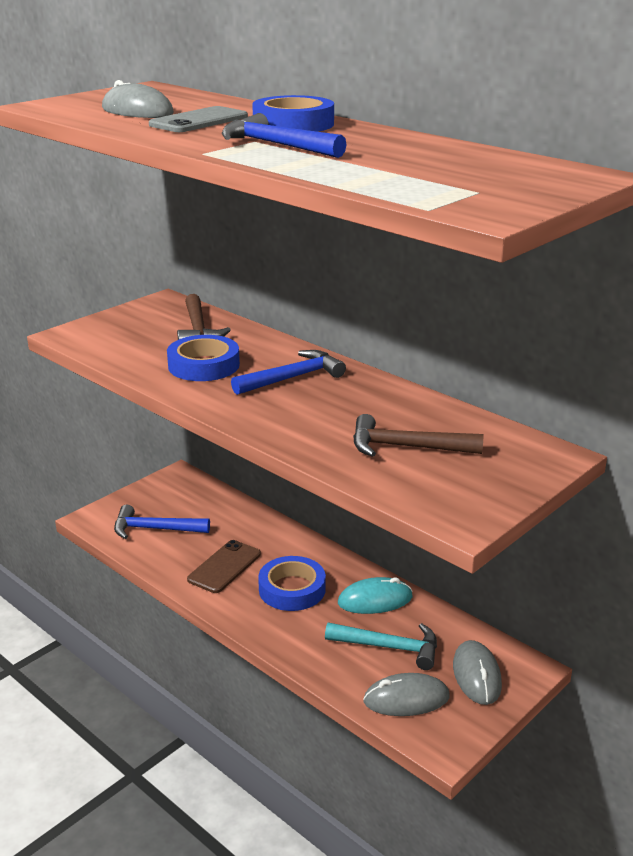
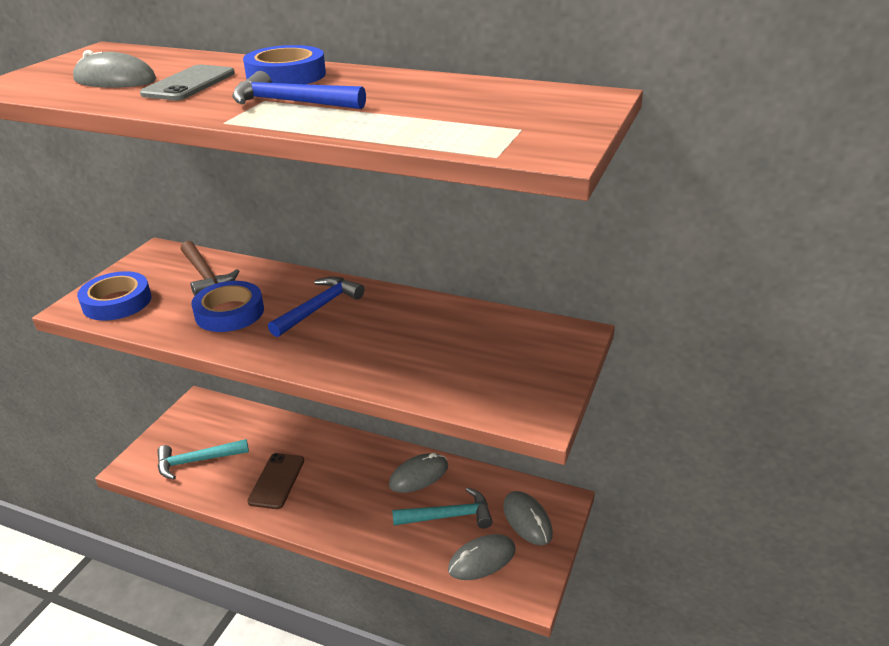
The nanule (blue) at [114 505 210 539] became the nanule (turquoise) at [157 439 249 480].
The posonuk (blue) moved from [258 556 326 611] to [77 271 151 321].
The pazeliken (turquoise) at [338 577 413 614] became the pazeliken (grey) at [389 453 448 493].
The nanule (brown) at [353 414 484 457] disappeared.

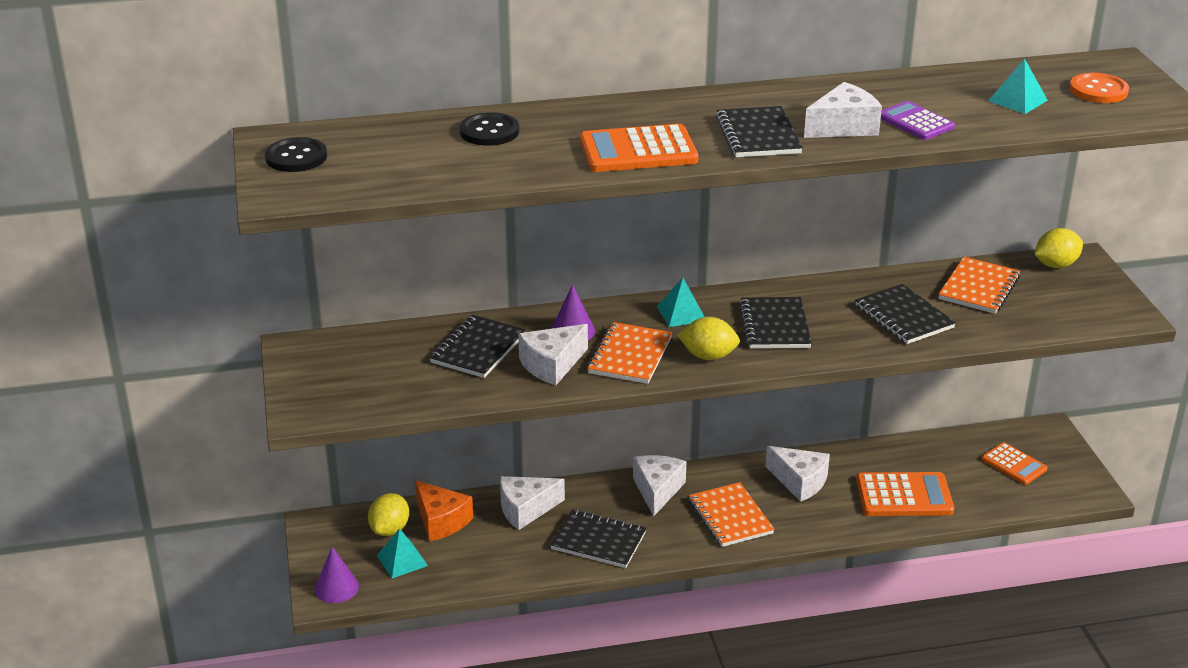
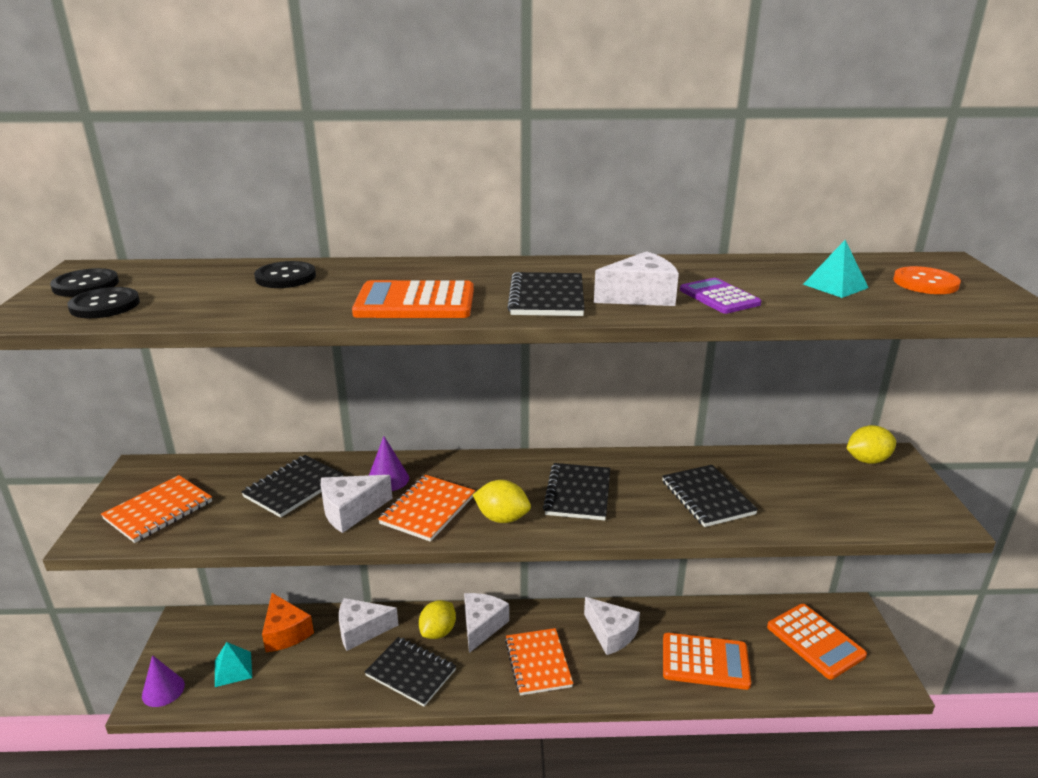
The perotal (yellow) moved from [368 493 409 536] to [419 600 456 639].
The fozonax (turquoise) at [657 278 704 327] disappeared.
The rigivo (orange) moved from [938 257 1020 314] to [101 475 212 543].
The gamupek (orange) at [981 442 1048 485] changed to 1.58 times the size.
The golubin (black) at [67 287 140 318] appeared.

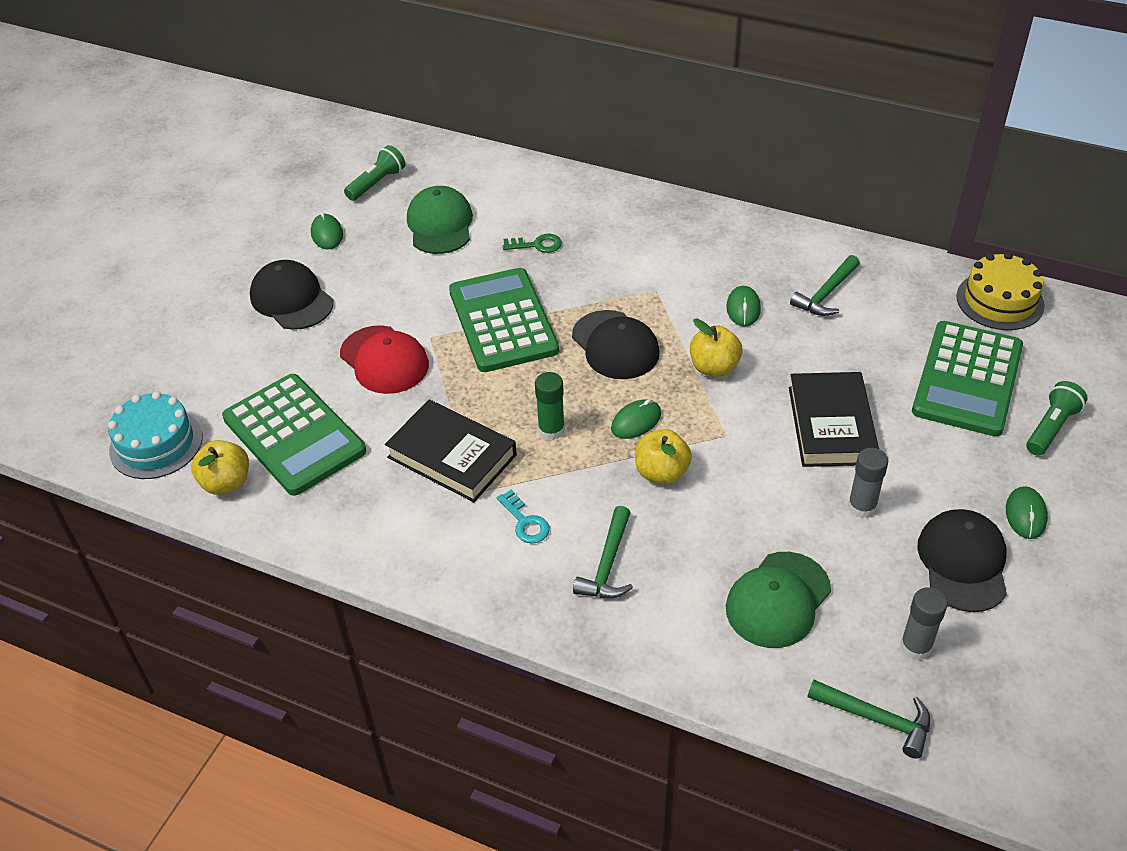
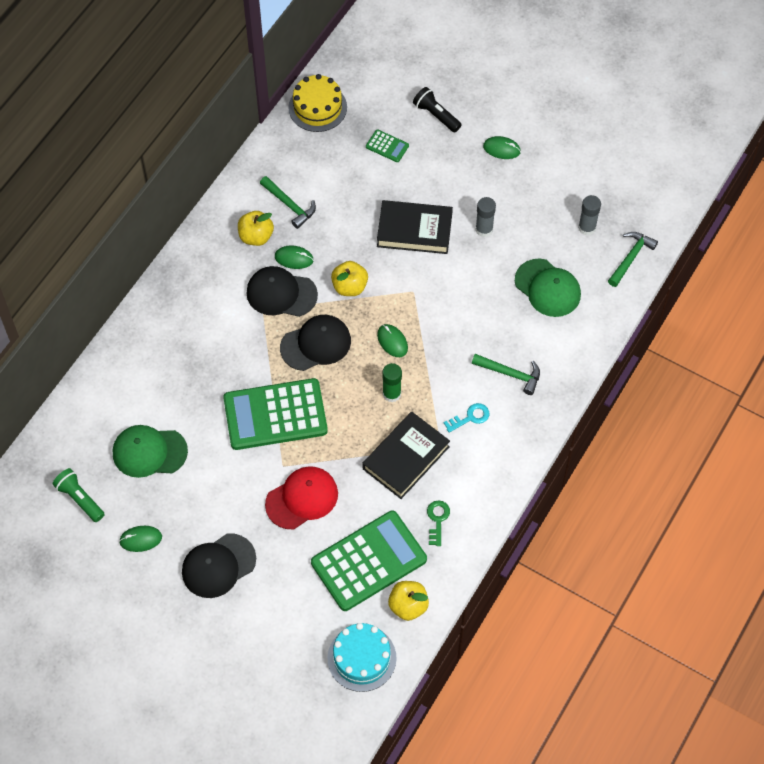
The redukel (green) moved from [503 234 562 253] to [427 500 450 546].
The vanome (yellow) moved from [635 429 692 484] to [238 211 274 246].
The gamupek (green) at [912 321 1023 436] changed to 0.42 times the size.
The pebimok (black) moved from [917 509 1007 612] to [246 266 318 317].
The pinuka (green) at [1026 381 1088 456] became the pinuka (black) at [413 87 462 133].

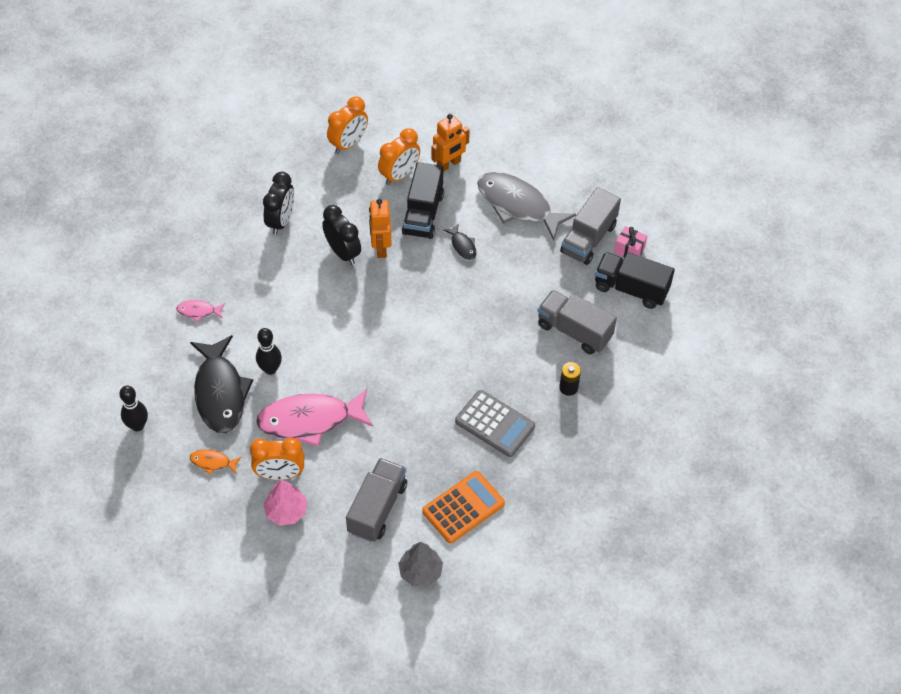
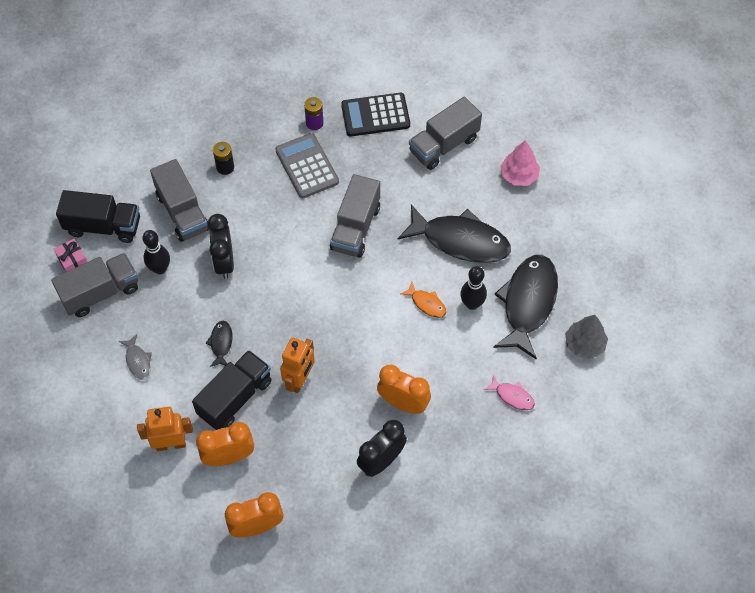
The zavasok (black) moved from [120 386 148 431] to [142 230 170 275].
The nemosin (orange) moved from [190 449 242 474] to [401 282 446 318].
The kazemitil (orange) moved from [250 438 304 480] to [377 365 431 414].
The nemosin (pink) at [256 389 373 447] became the nemosin (black) at [398 204 511 263].
The kazemitil (black) moved from [322 205 361 265] to [207 214 234 279].
The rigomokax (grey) moved from [398 542 443 586] to [565 315 608 359].
The gamupek (orange) at [422 471 505 543] became the gamupek (black) at [341 93 410 137].
The nemosin (grey) at [477 172 576 241] changed to 0.44 times the size.
The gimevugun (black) at [595 252 675 309] turned 45 degrees counterclockwise.
The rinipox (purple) at [304 97 324 130] appeared.
The gimevugun (grey) at [330 174 380 258] appeared.

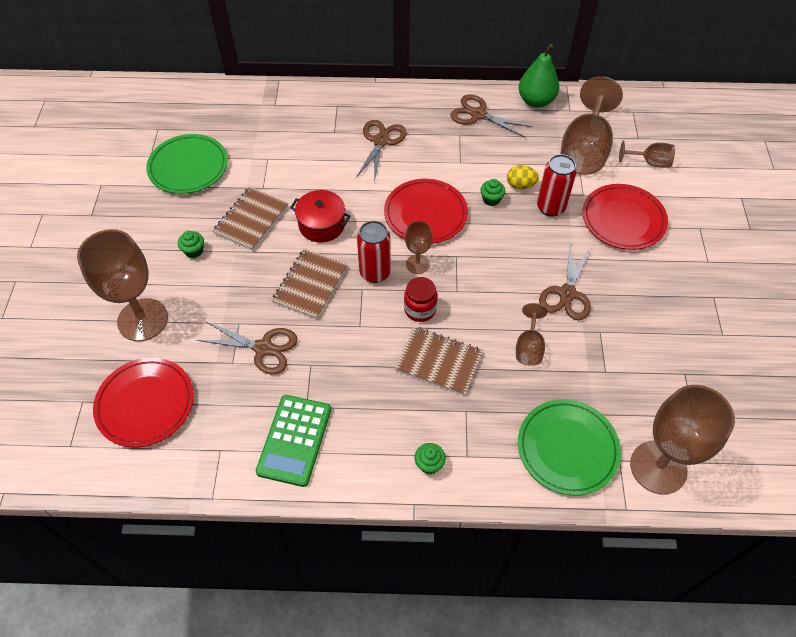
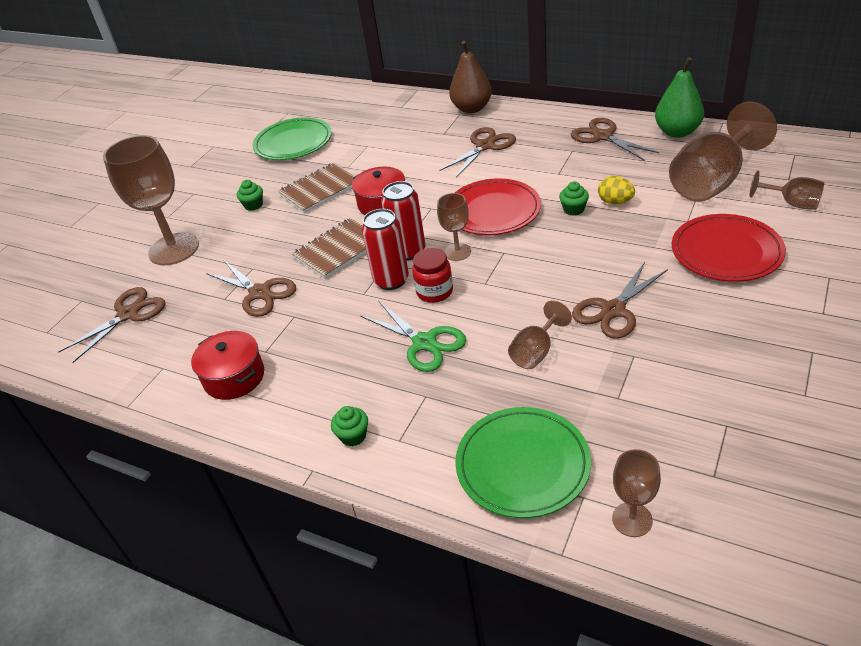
The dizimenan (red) at [93 358 194 448] was replaced by the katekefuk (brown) at [58 287 165 363].
The gamupek (green) at [256 395 331 487] was replaced by the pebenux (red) at [191 331 264 400].
The rigivo (brown) at [394 327 483 396] was replaced by the katekefuk (green) at [361 301 467 372].
The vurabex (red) moved from [537 154 577 217] to [362 209 409 290].
The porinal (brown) at [630 385 735 495] changed to 0.50 times the size.
The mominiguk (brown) at [449 41 492 113] appeared.

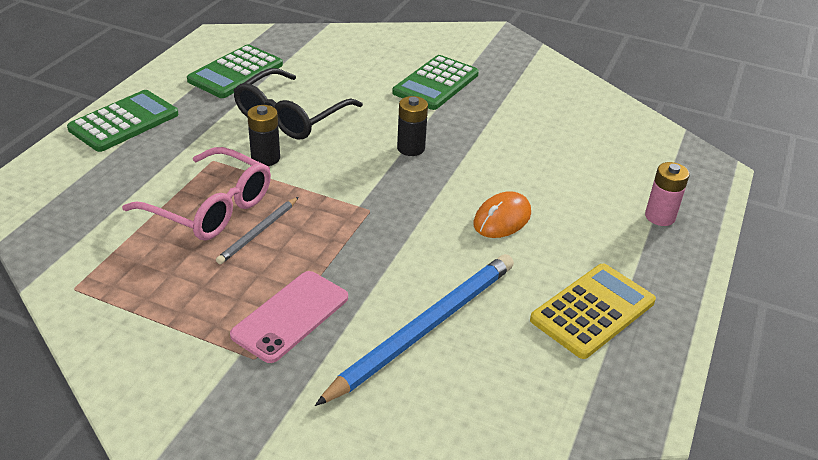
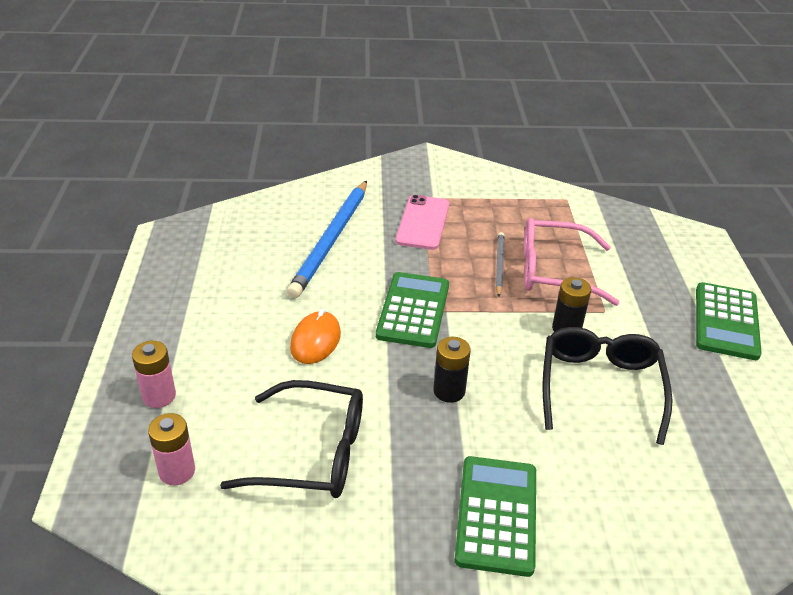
The gamupek (green) moved from [187 45 283 98] to [376 272 449 348].
The gamupek (yellow) at [530 264 656 359] disappeared.
The rinipox (pink) at [148 413 195 485] appeared.
The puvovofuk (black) at [220 380 363 498] appeared.

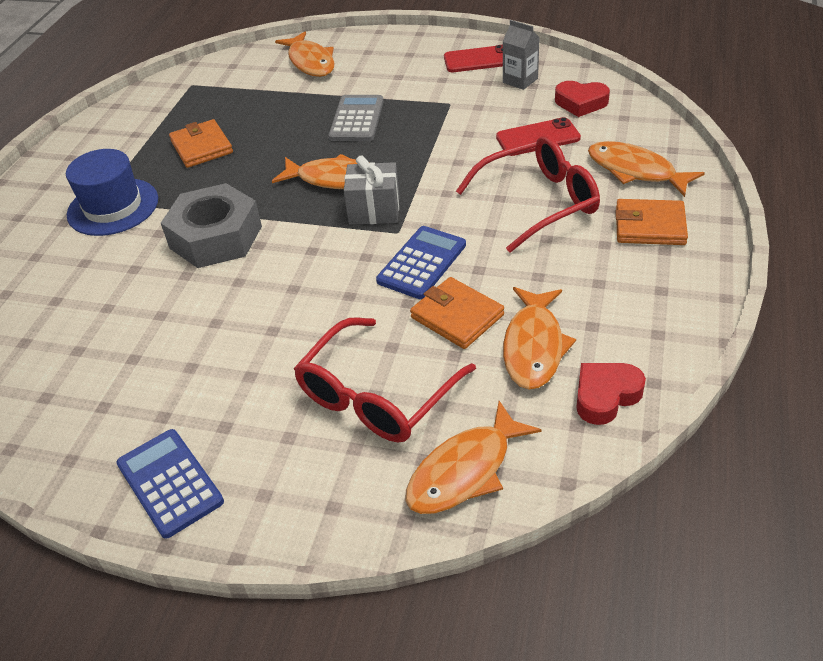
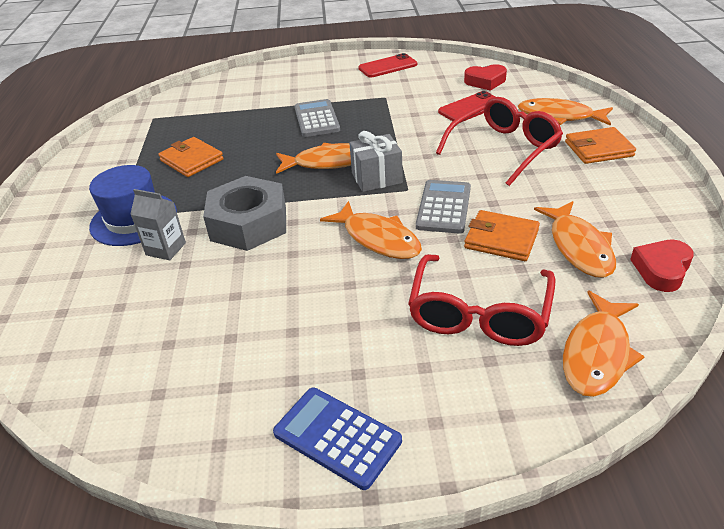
The nemosin (orange) moved from [275 32 335 77] to [320 201 422 259].
The gamupek (blue) at [376 226 466 299] became the gamupek (grey) at [416 180 471 234].
The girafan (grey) moved from [503 20 540 90] to [130 189 186 260].

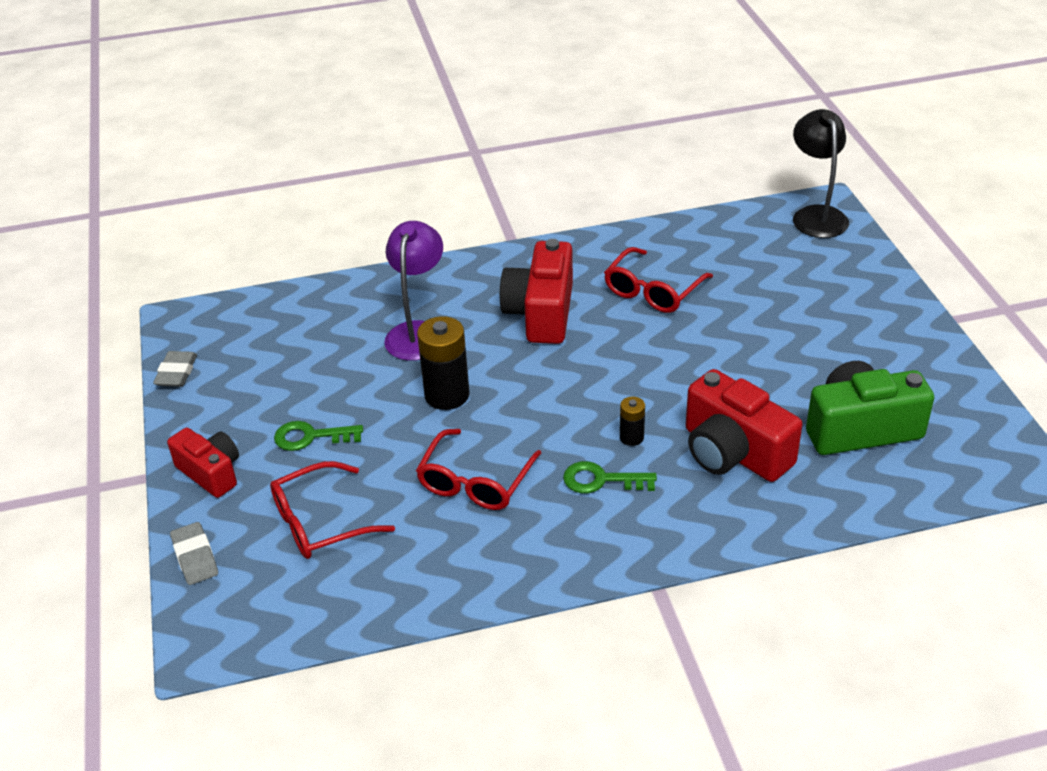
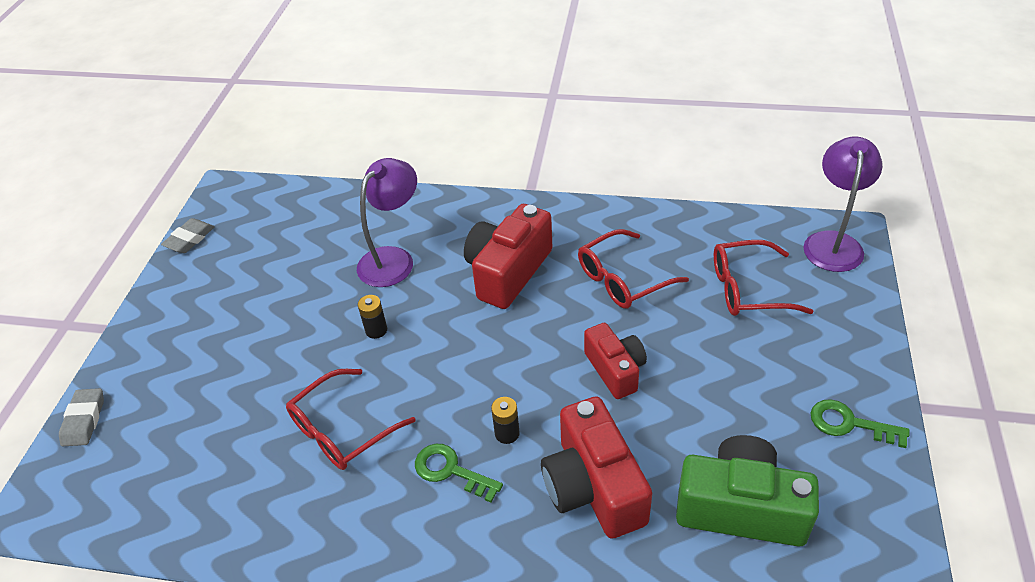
The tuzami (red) moved from [167 428 239 498] to [584 323 647 399].
The puvovofuk (red) moved from [270 461 395 559] to [714 240 814 316].
The redukel (green) moved from [274 421 363 451] to [811 399 909 448].
The rinipox (black) at [417 316 470 410] changed to 0.52 times the size.
The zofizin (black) at [793 109 849 238] became the zofizin (purple) at [803 137 882 272].

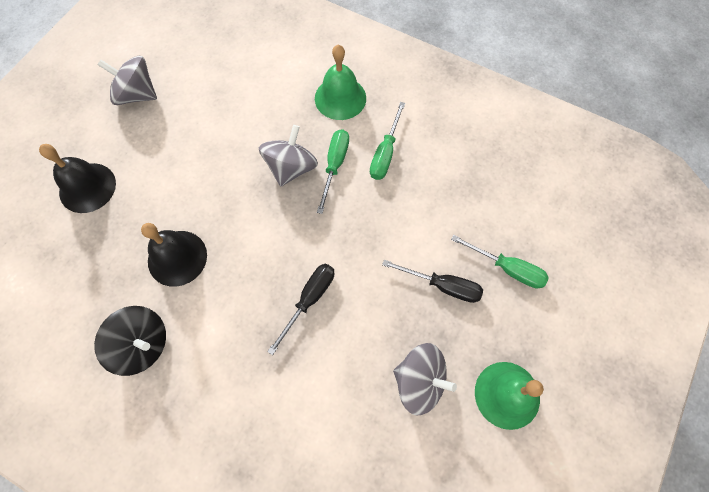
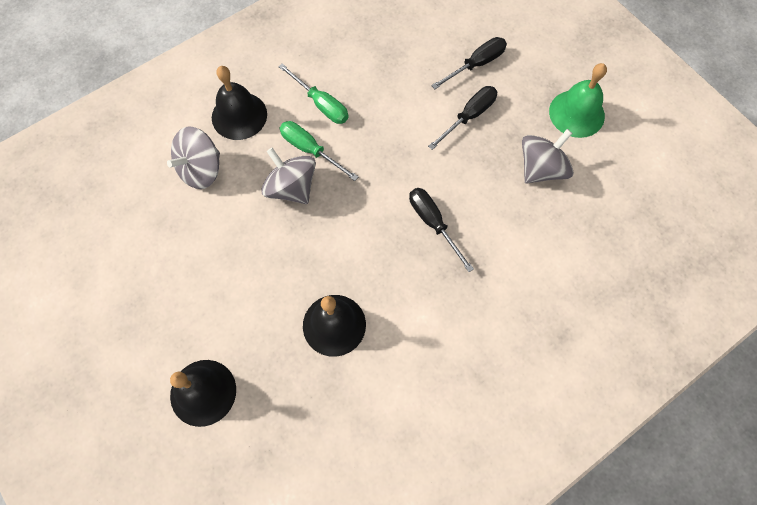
The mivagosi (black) at [94 306 166 376] disappeared.
The mivagosi (grey) moved from [97 56 157 105] to [167 126 220 189].
The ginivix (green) at [315 45 366 120] became the ginivix (black) at [212 66 267 140].
The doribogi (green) at [451 235 549 288] became the doribogi (black) at [431 37 507 89].

